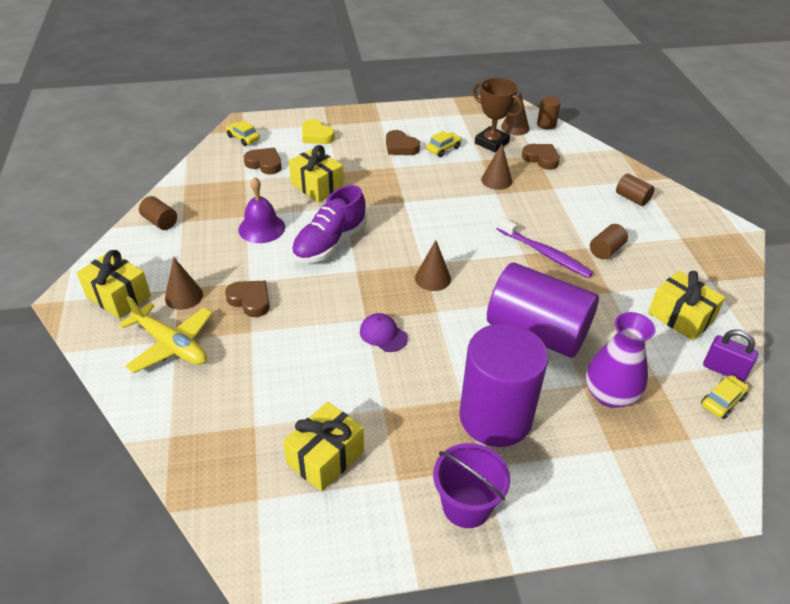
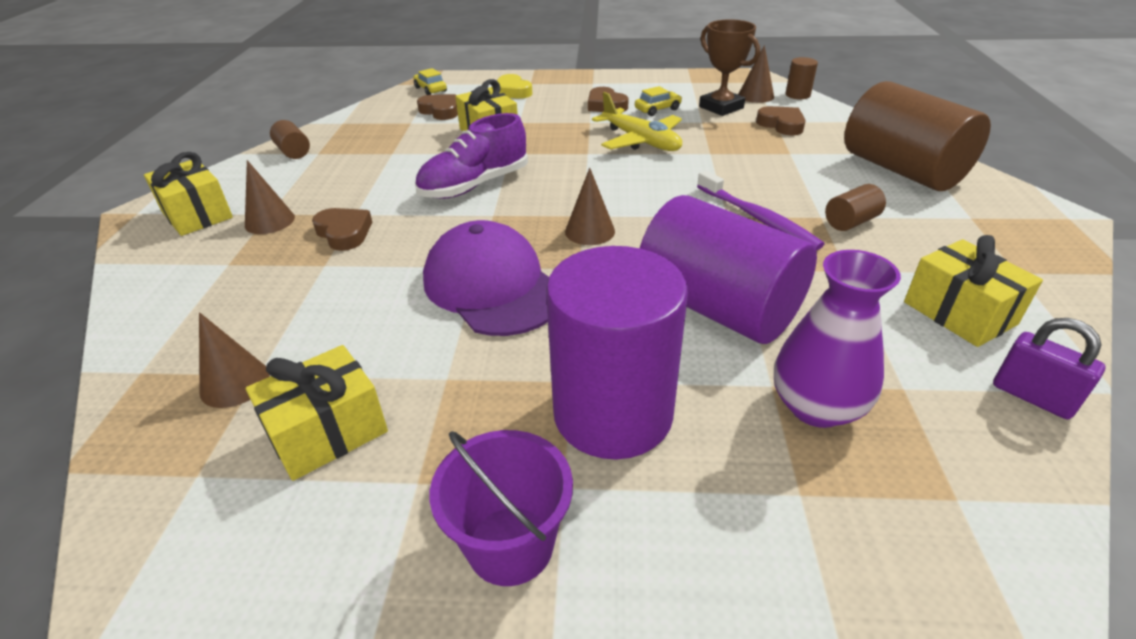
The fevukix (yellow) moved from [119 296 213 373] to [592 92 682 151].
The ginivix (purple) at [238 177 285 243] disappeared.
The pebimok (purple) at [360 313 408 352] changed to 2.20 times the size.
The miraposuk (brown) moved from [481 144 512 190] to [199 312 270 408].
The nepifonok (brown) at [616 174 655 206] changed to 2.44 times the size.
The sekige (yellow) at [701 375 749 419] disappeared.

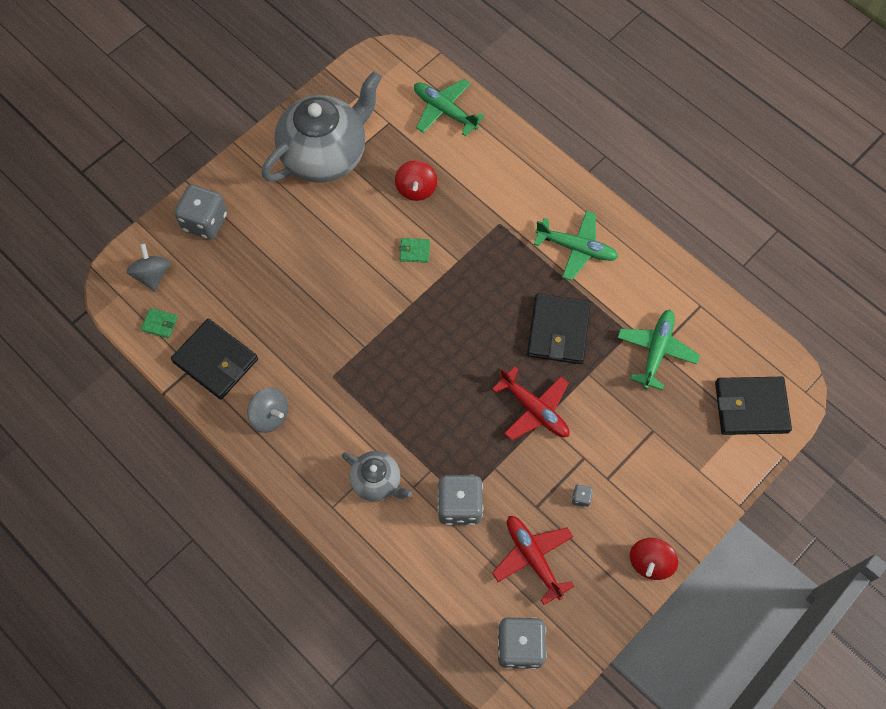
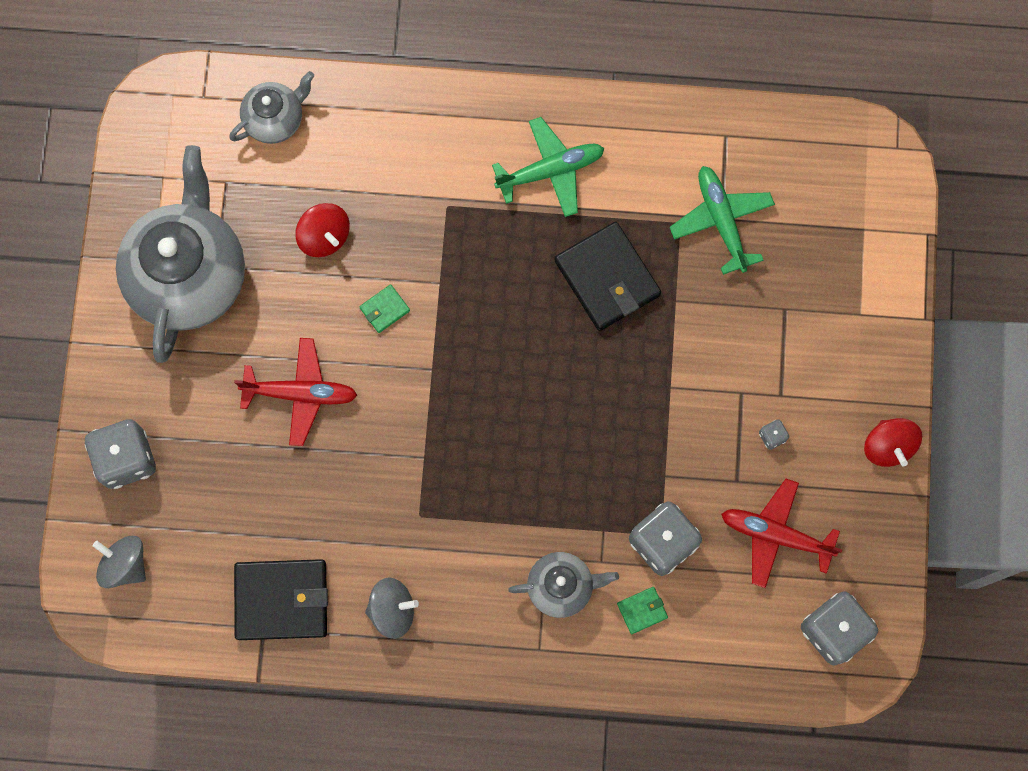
The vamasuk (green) moved from [141 308 178 338] to [617 587 668 634].
The fevukix (green) at [414 79 485 136] was replaced by the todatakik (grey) at [229 71 314 144].
The fevukix (red) moved from [492 367 569 441] to [234 338 357 446].
The vamasuk (black) at [715 377 792 435] disappeared.

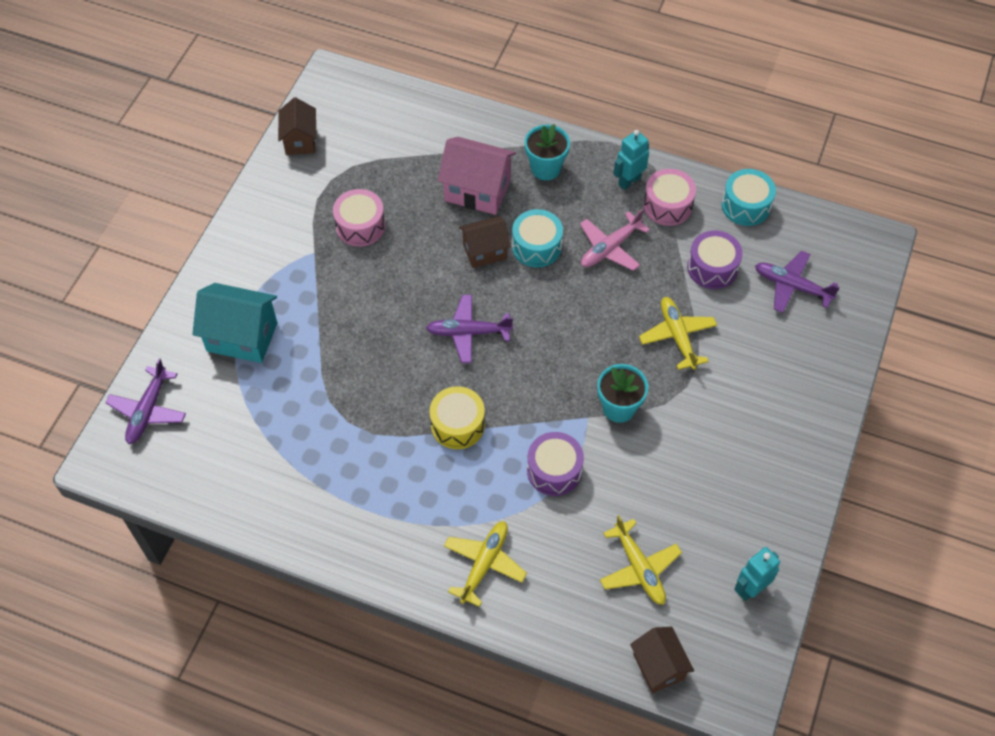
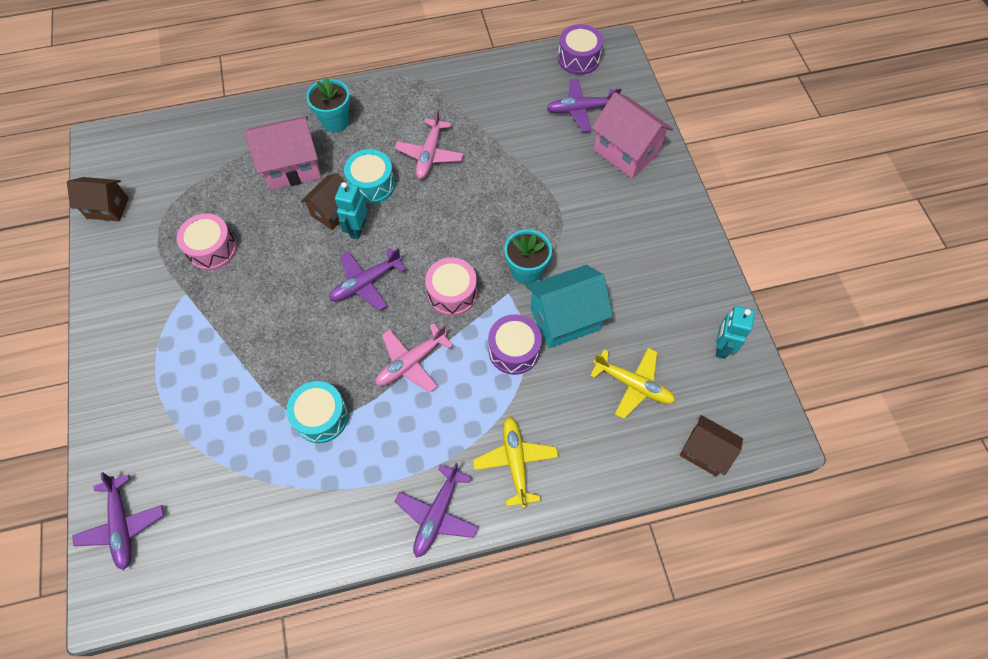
The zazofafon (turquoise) moved from [192 283 277 363] to [526 265 613 348].
The zazofafon (brown) at [278 97 316 155] turned 45 degrees counterclockwise.
The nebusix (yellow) at [430 386 485 449] was replaced by the fevukix (pink) at [376 323 453 392].
The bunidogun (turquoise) moved from [613 130 649 190] to [335 182 367 239].
The fevukix (yellow) at [639 297 717 370] disappeared.
The nebusix (pink) moved from [643 169 696 226] to [425 257 477 316].
The nebusix (purple) moved from [687 231 743 289] to [558 24 603 75].
The nebusix (turquoise) moved from [722 169 776 226] to [286 381 349 443].
The fevukix (purple) at [395 463 479 558] appeared.
The zazofafon (pink) at [592 92 673 178] appeared.

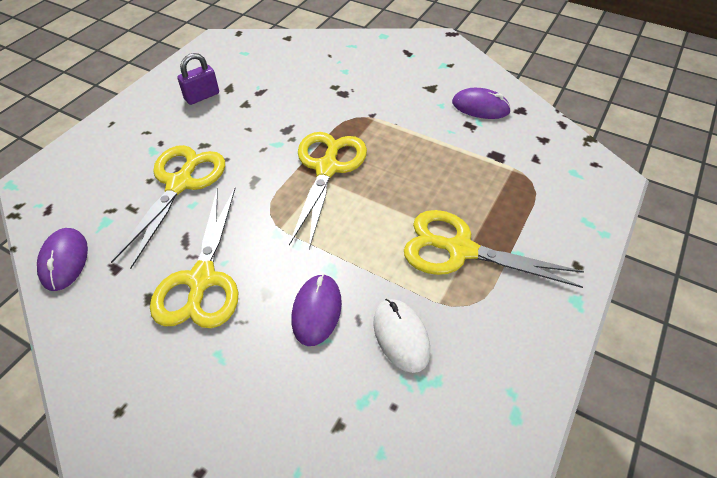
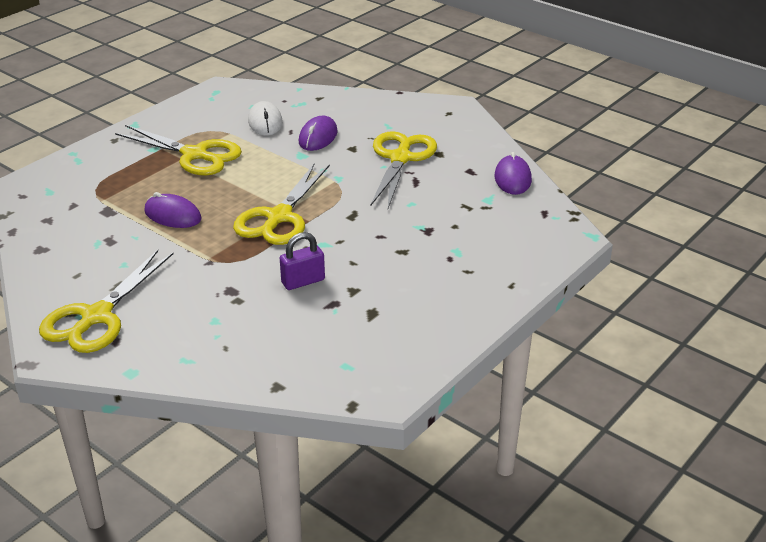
The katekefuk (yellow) moved from [111 145 225 269] to [39 250 174 353].
The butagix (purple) moved from [177 53 219 105] to [280 232 325 290].
The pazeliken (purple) moved from [452 88 511 119] to [144 192 201 228].

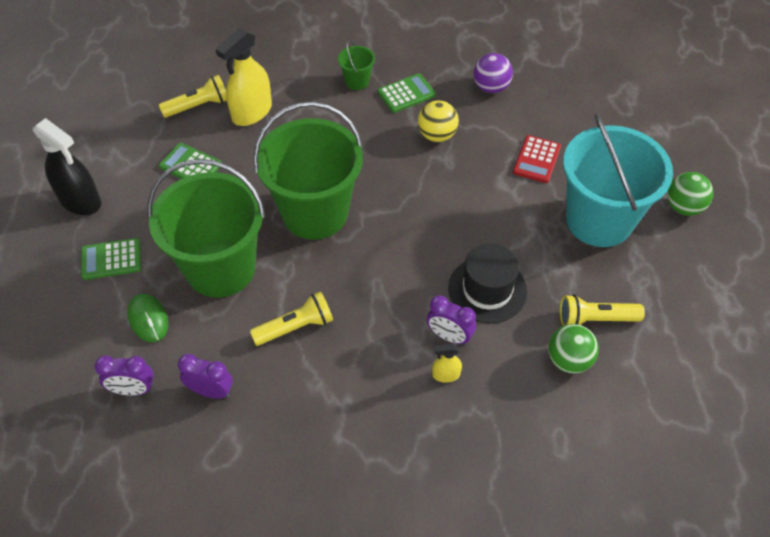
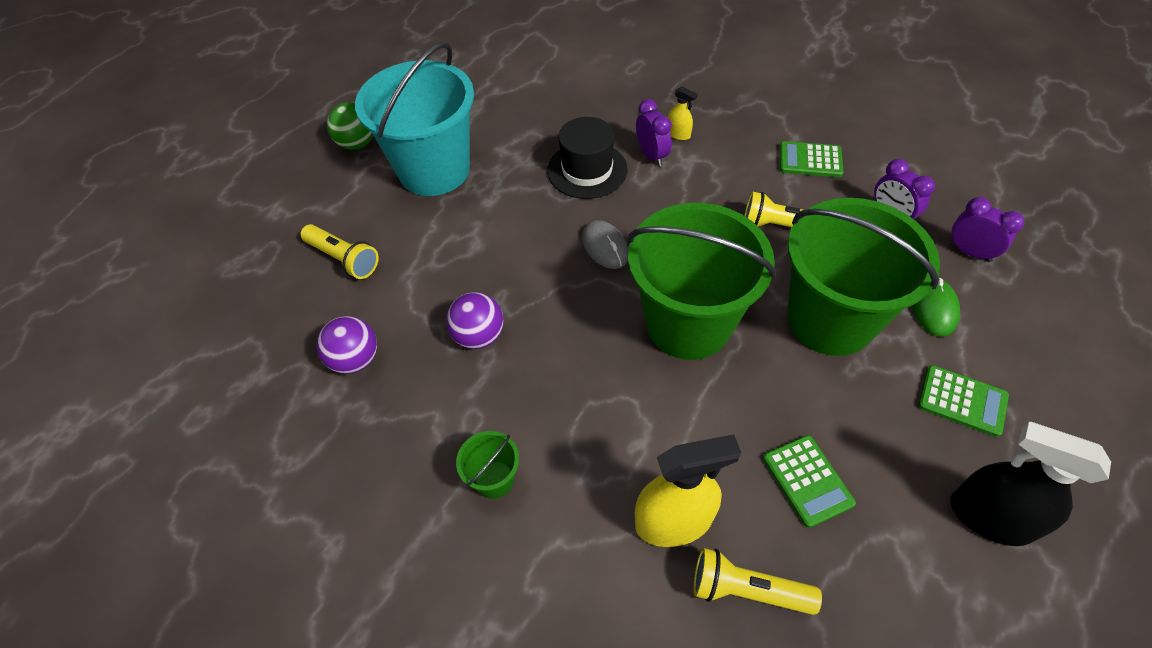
The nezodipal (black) at [33 118 101 215] turned 45 degrees counterclockwise.
The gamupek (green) moved from [378 73 436 113] to [780 141 843 177].
The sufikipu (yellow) at [418 100 459 142] became the sufikipu (purple) at [446 292 504 349].
The gamupek (red) at [513 135 561 183] disappeared.
The sufikipu (green) at [548 324 599 374] disappeared.
The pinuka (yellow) moved from [560 294 645 326] to [301 224 379 279].
The pazeliken (grey) at [582 220 628 269] appeared.

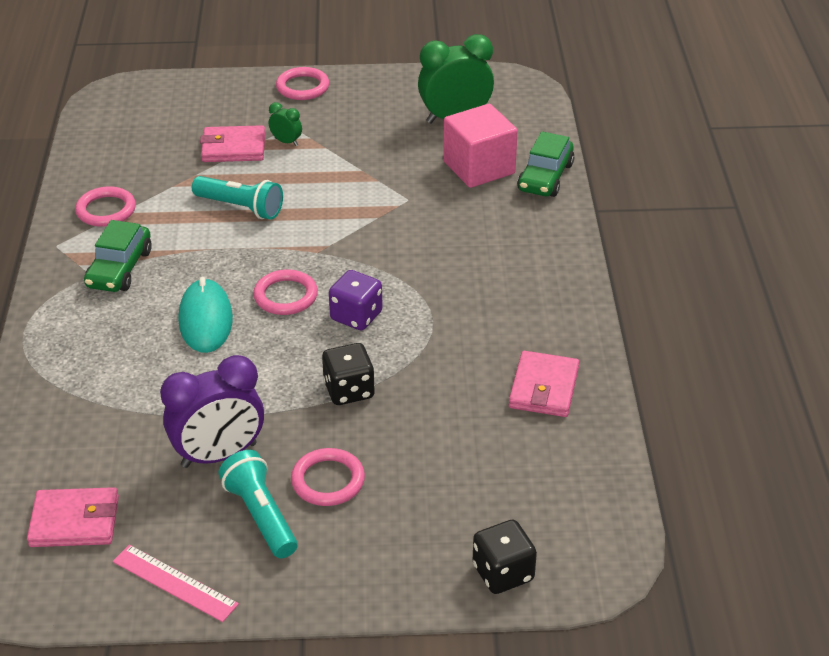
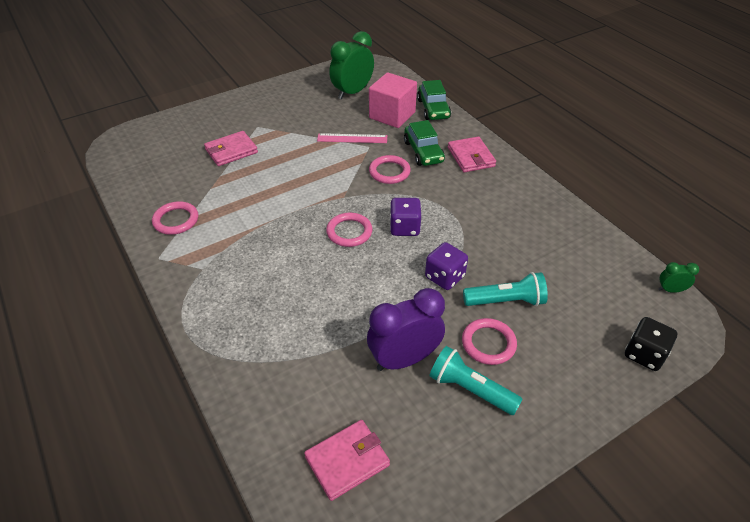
The sekige (green) moved from [84 220 152 292] to [404 120 445 166].
The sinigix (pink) moved from [113 545 239 622] to [317 133 387 143].
The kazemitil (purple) at [160 355 264 468] turned 150 degrees counterclockwise.
The pazeliken (turquoise) at [178 277 233 353] disappeared.
The pinuka (turquoise) moved from [192 176 283 220] to [463 272 548 306].
The kazemitil (green) moved from [269 102 302 146] to [658 262 699 293].
The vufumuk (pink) moved from [276 67 329 100] to [369 155 411 184].
The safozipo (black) at [322 343 375 405] became the safozipo (purple) at [425 242 468 290].
The vamasuk (pink) moved from [509 351 579 417] to [448 136 496 172].

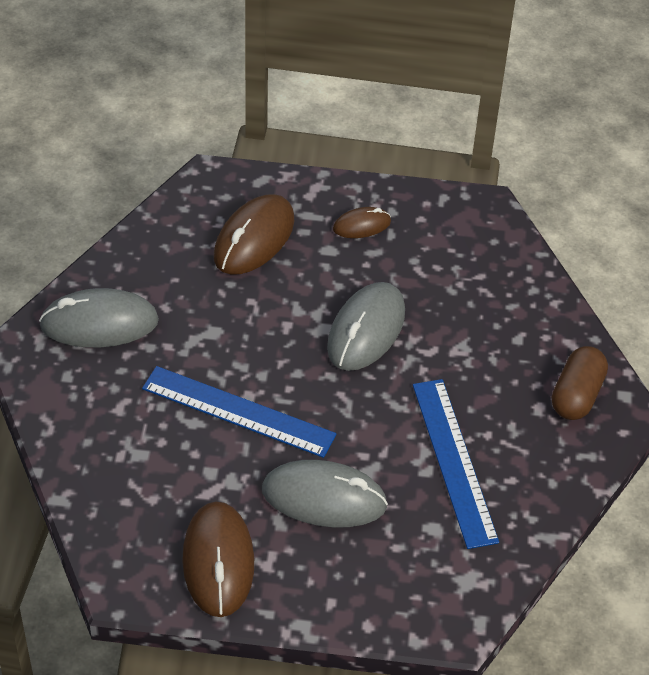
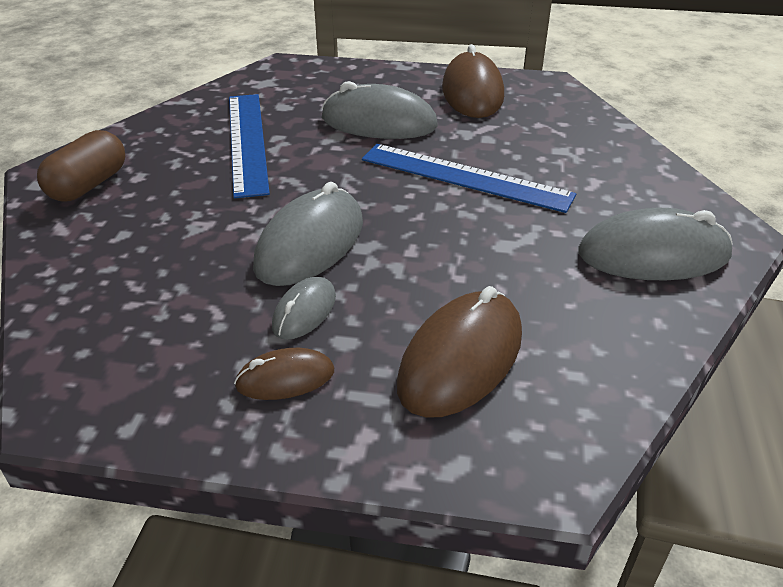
The pazeliken (grey) at [272 277 336 340] appeared.

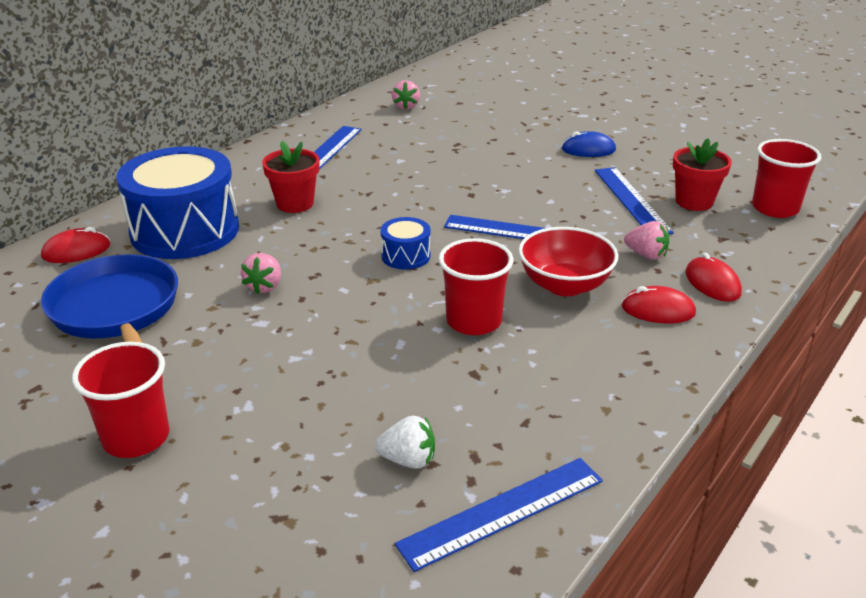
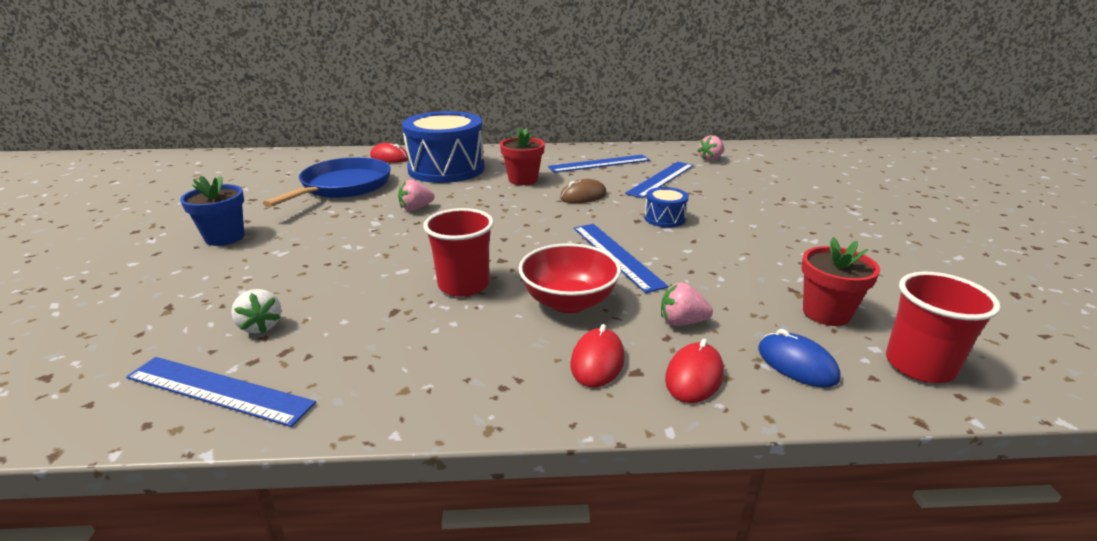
The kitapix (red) at [72 342 170 458] was replaced by the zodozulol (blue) at [180 176 244 246].
The nebusix (blue) moved from [380 217 431 270] to [645 187 689 227].
The pazeliken (blue) moved from [562 131 616 157] to [758 329 841 388].
The sinigix (blue) moved from [595 167 674 234] to [625 162 694 198].
The pazeliken (red) at [622 286 696 324] turned 45 degrees clockwise.
The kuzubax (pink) at [624 221 670 260] turned 105 degrees clockwise.
The pazeliken (brown) at [560 179 607 203] appeared.

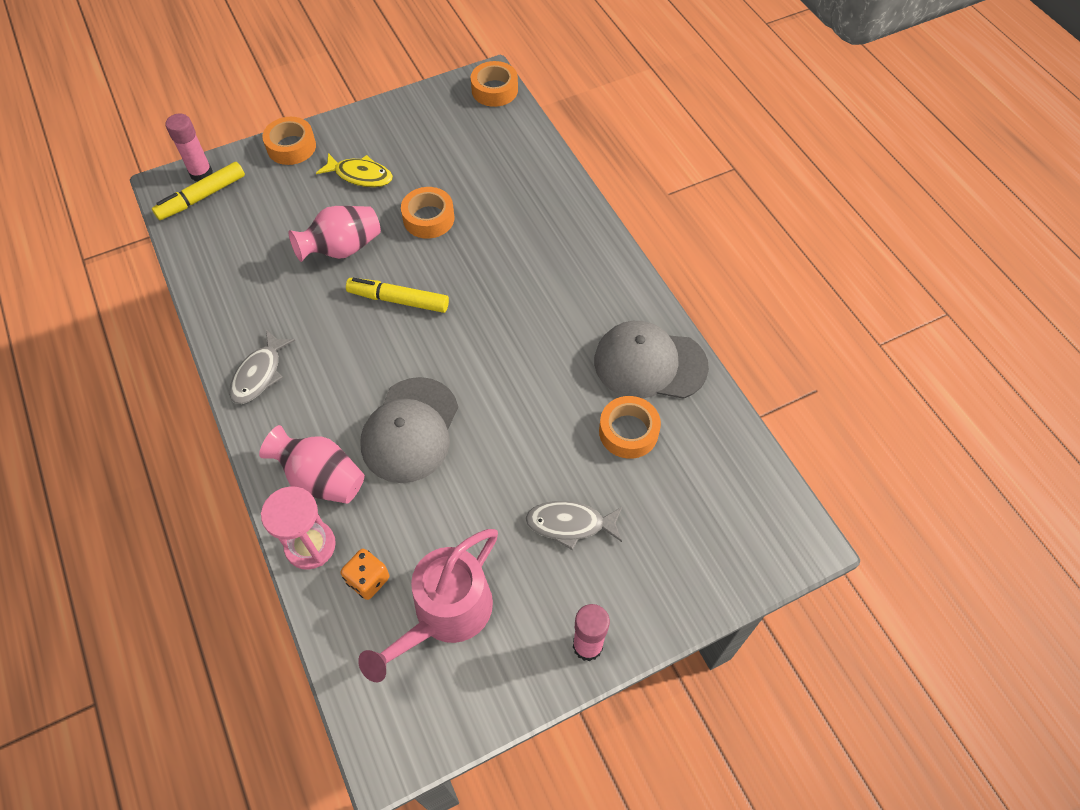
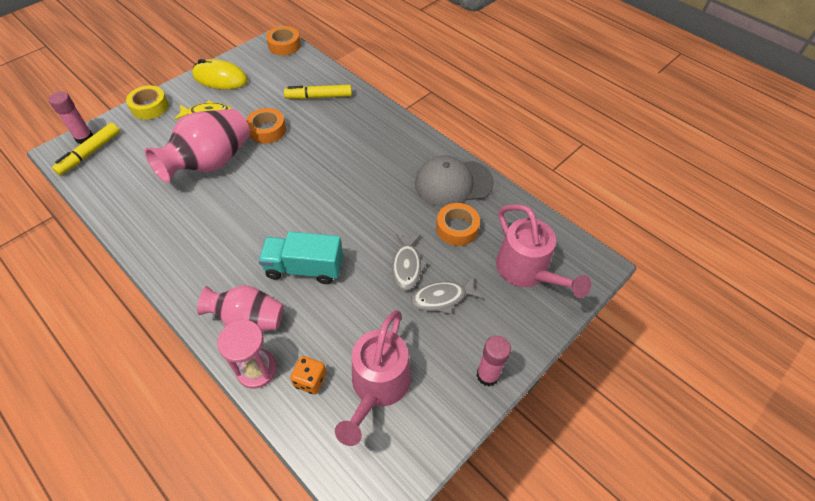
The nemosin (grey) moved from [229 330 295 404] to [392 234 428 291].
The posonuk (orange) at [262 117 316 165] became the posonuk (yellow) at [126 85 168 120].
The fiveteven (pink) at [288 206 381 262] changed to 1.51 times the size.
The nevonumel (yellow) moved from [346 278 449 313] to [284 85 352 99].
The pebimok (grey) at [361 377 458 483] was replaced by the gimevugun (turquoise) at [259 231 343 284].
The pazeliken (yellow) at [192 59 248 89] appeared.
The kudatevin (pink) at [496 204 591 298] appeared.

